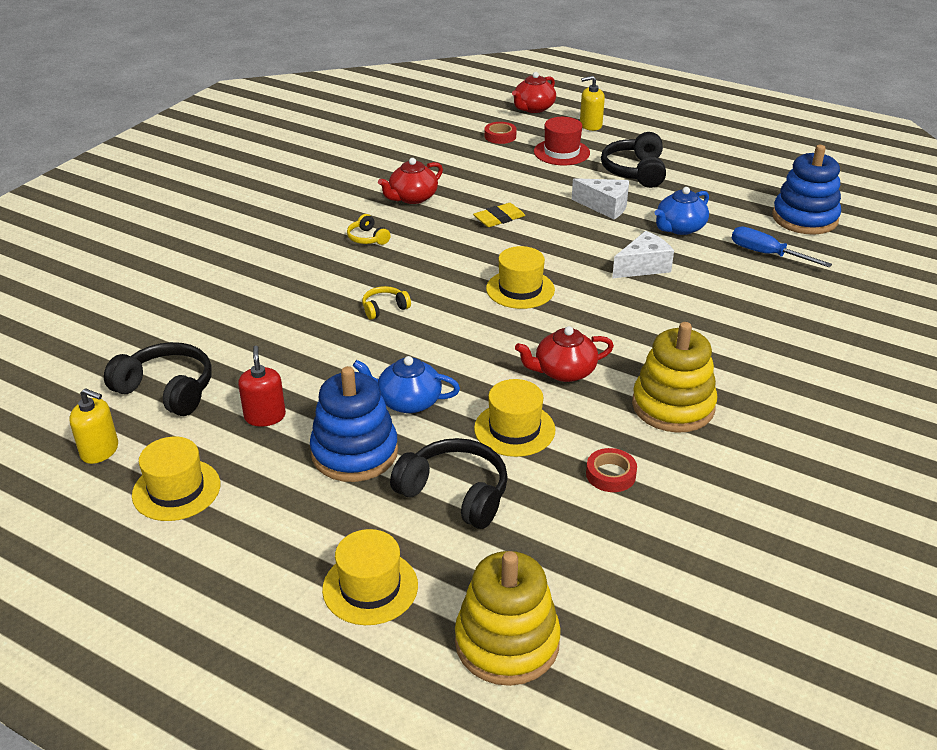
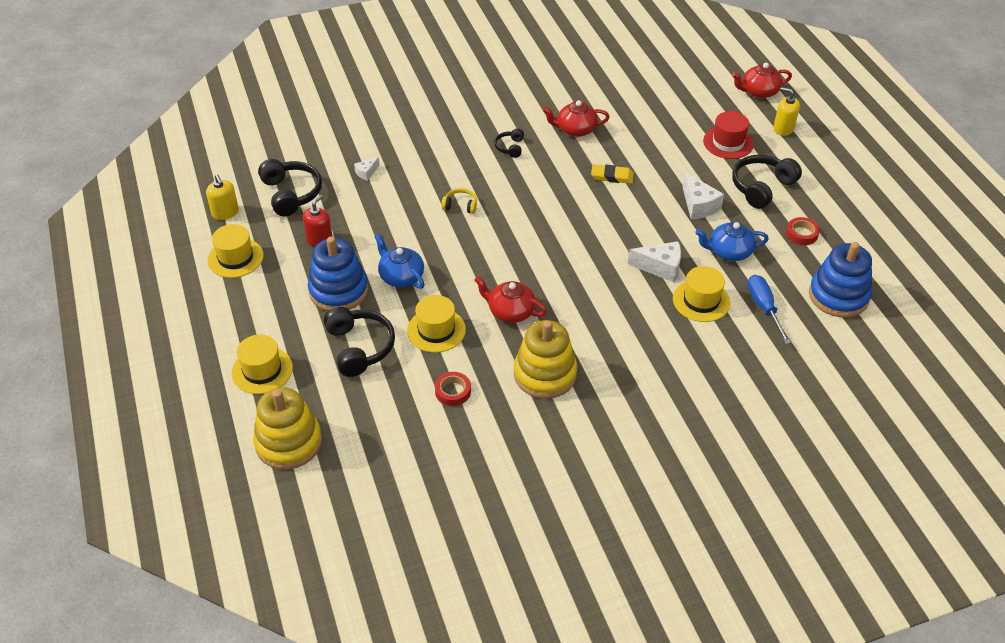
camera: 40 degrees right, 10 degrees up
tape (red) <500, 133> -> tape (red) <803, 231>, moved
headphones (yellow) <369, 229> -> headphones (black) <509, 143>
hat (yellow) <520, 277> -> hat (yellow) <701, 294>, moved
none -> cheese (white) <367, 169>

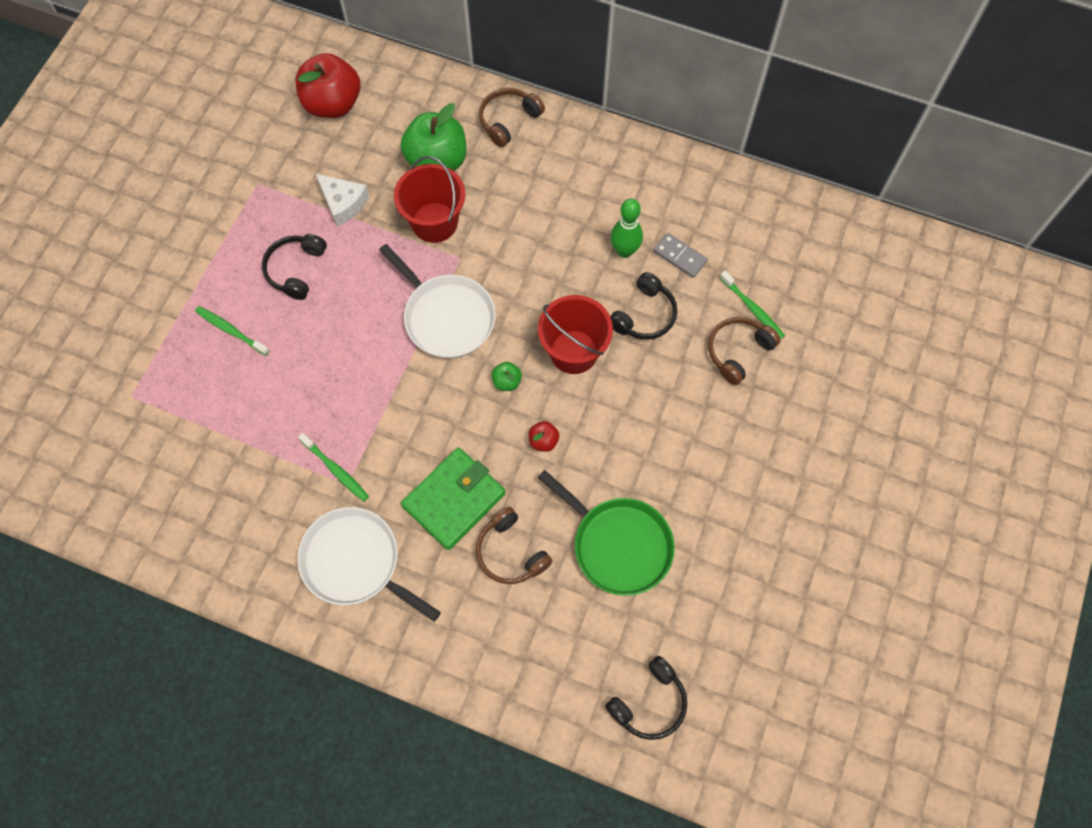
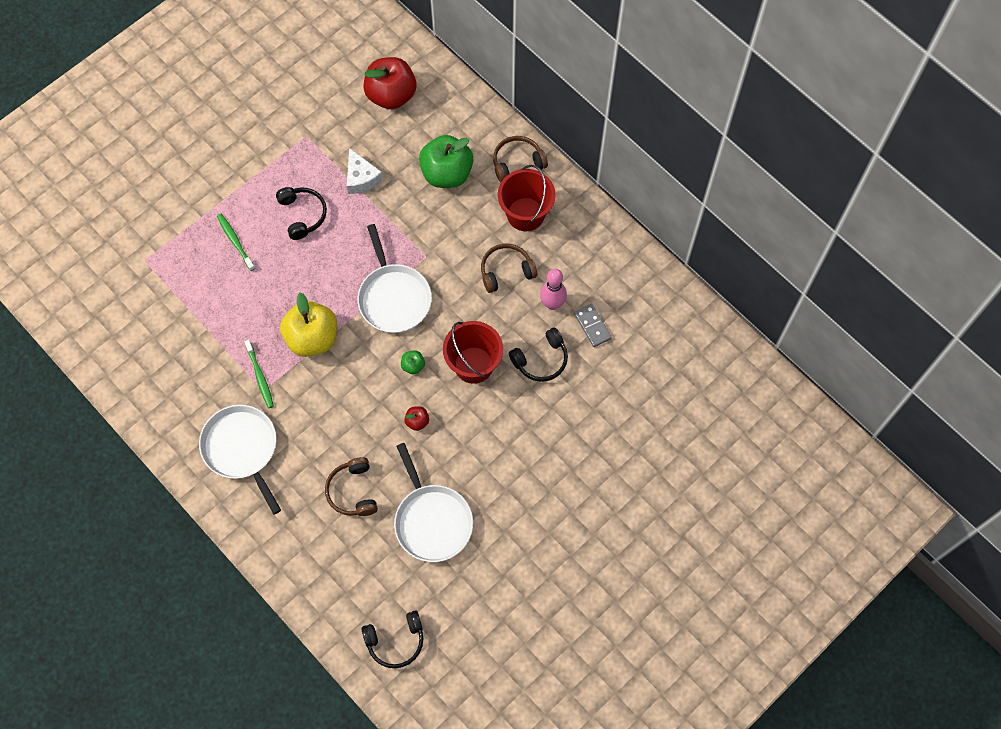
camera: 25 degrees right, 0 degrees up
bucket (red) <429, 199> -> bucket (red) <527, 198>, moved
bowling pin (green) <627, 228> -> bowling pin (pink) <553, 289>
headphones (black) <294, 267> -> headphones (black) <301, 213>, 120 degrees clockwise
toothbrush (green) <752, 305> -> none
headphones (brown) <744, 351> -> headphones (brown) <509, 268>, moved
wallet (green) <453, 498> -> none
pan (green) <606, 533> -> pan (white) <433, 502>
none -> apple (yellow) <308, 324>

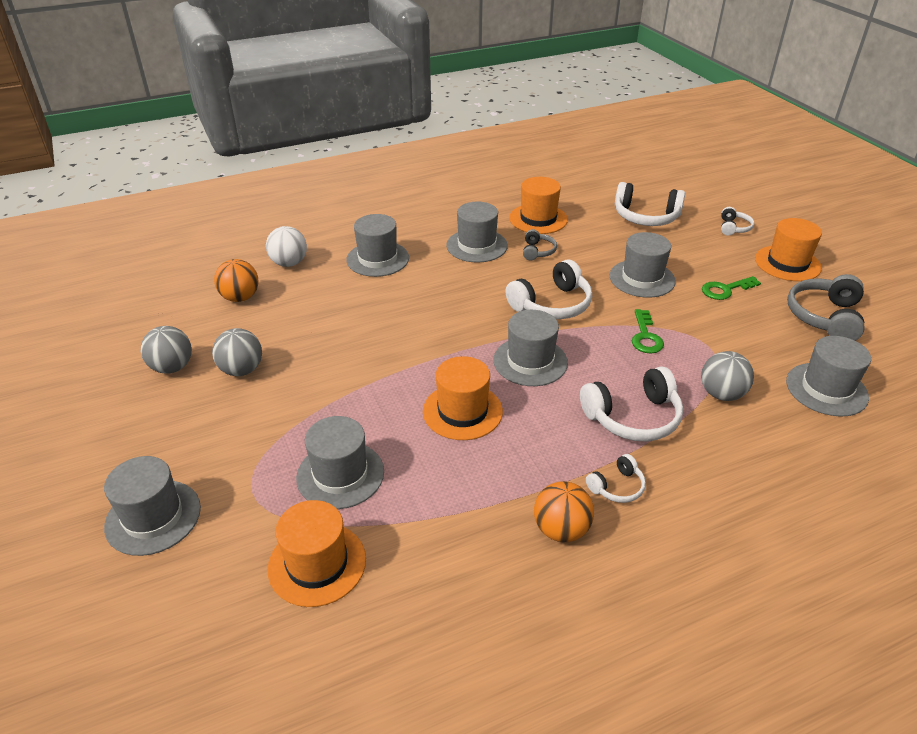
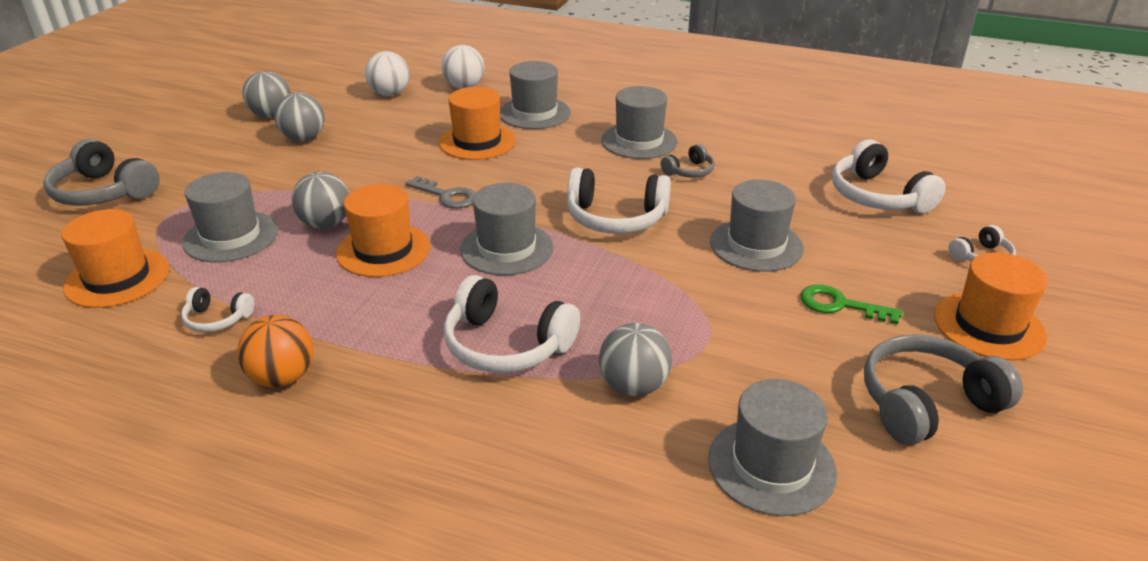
camera: 45 degrees right, 5 degrees down
hat (orange) <538, 205> -> hat (orange) <477, 123>, moved
ball (orange) <236, 280> -> ball (white) <387, 73>
key (green) <648, 331> -> none
headphones (white) <616, 478> -> headphones (white) <217, 309>, moved
hat (grey) <152, 506> -> headphones (grey) <101, 172>
none -> ball (grey) <320, 200>
none -> key (grey) <440, 192>

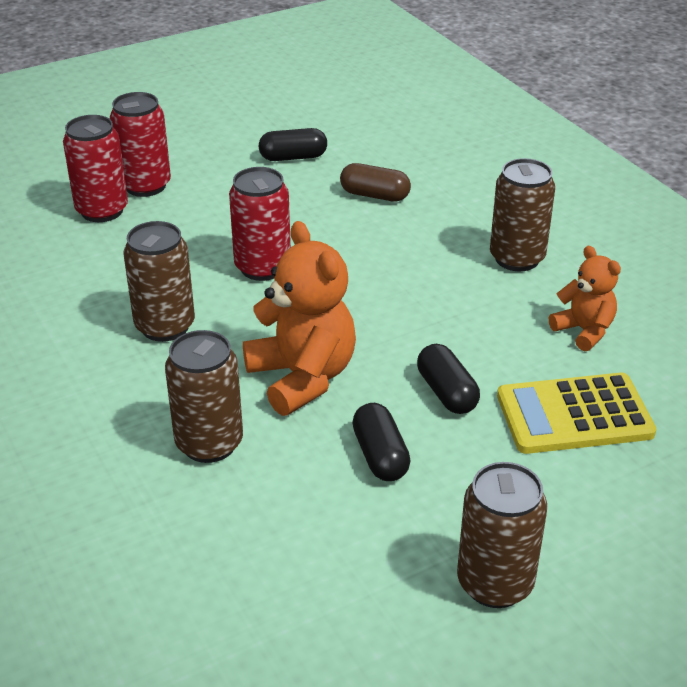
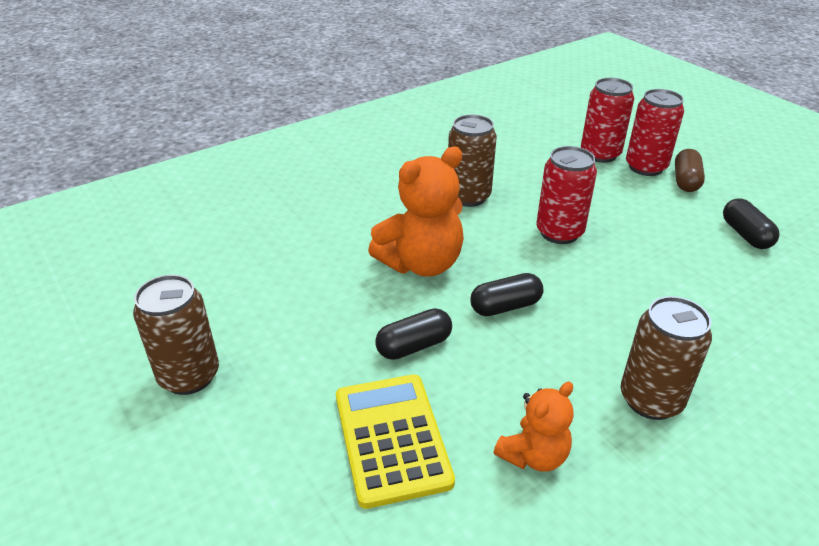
camera: 85 degrees right, 0 degrees up
capsule (brown) <375, 182> -> capsule (brown) <690, 170>, moved
can (brown) <204, 396> -> none
capsule (black) <381, 442> -> capsule (black) <507, 294>, moved

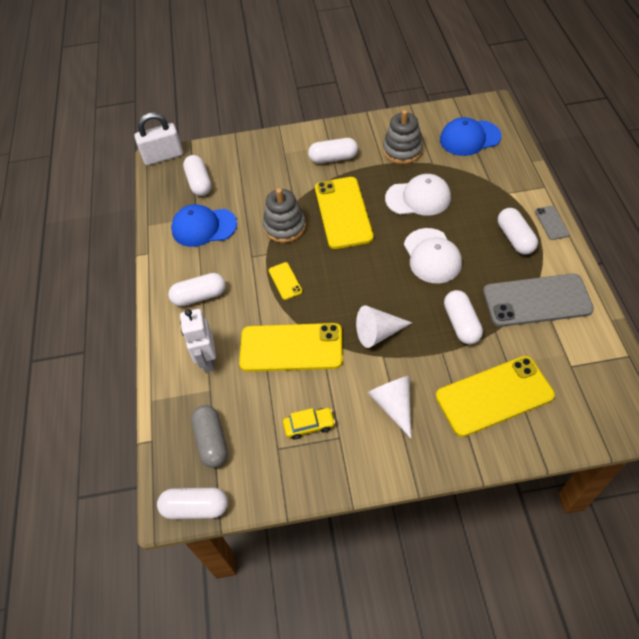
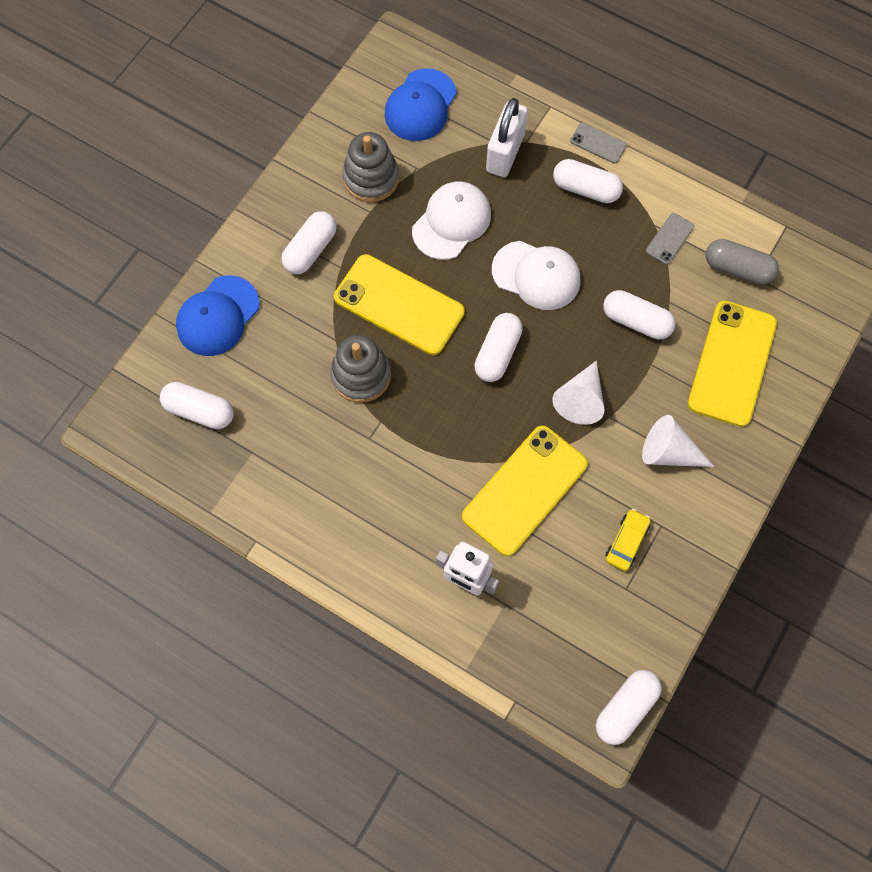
camera: 55 degrees left, 15 degrees up
padlock (white) <159, 139> -> padlock (white) <507, 137>, moved
cap (blue) <204, 225> -> cap (blue) <218, 315>, moved
phone (yellow) <286, 281> -> none
capsule (white) <197, 289> -> capsule (white) <498, 347>, moved
phone (grey) <538, 300> -> phone (grey) <670, 239>, x0.45
capsule (grey) <209, 436> -> capsule (grey) <742, 262>, moved

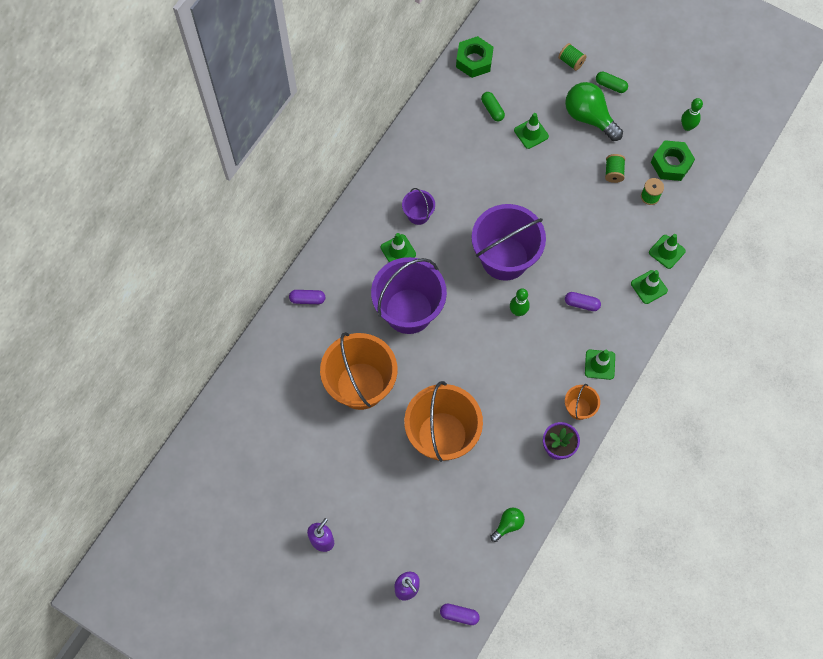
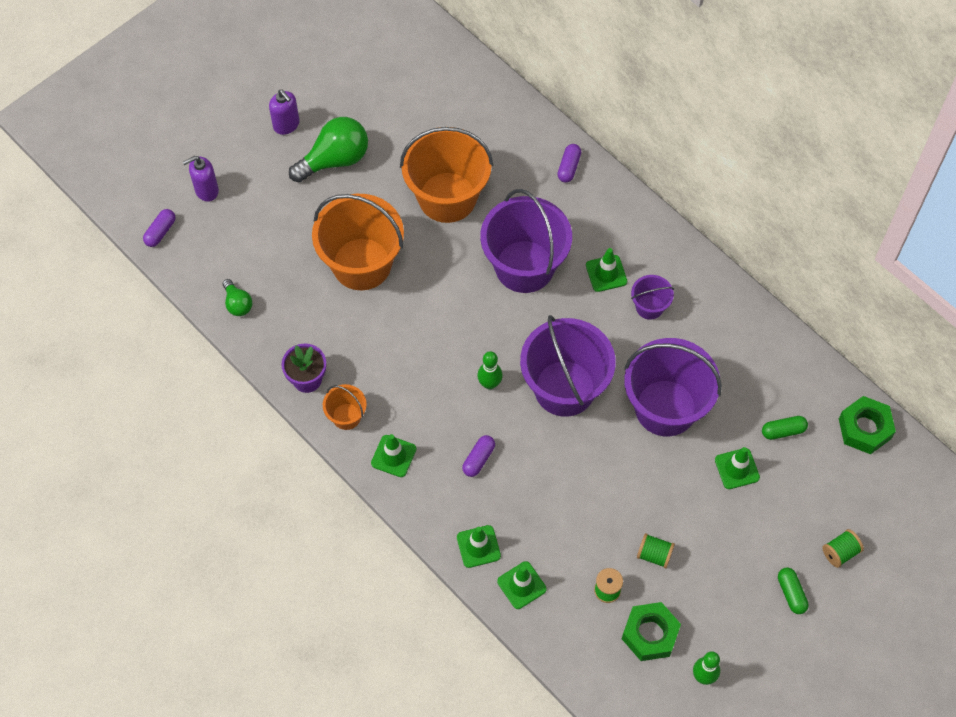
camera: 105 degrees right, 5 degrees down
capsule (green) <612, 82> -> capsule (green) <793, 591>, 60 degrees counterclockwise
light bulb (green) <594, 111> -> light bulb (green) <328, 150>, moved
none -> bucket (purple) <673, 387>

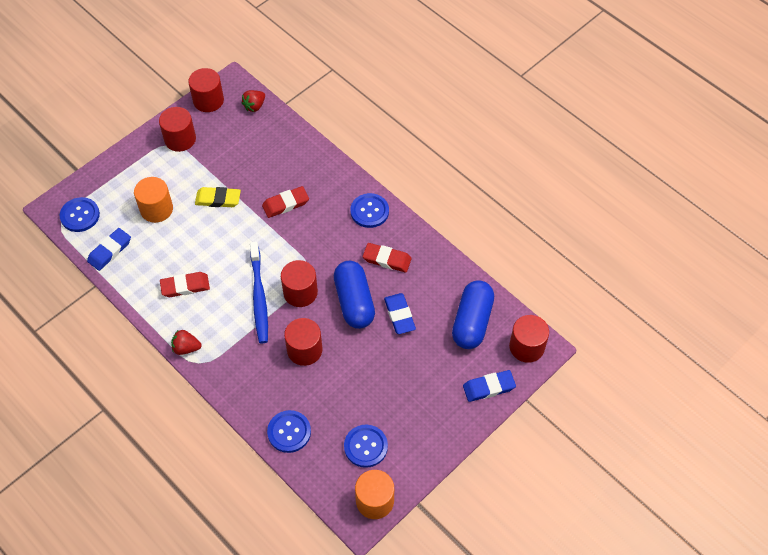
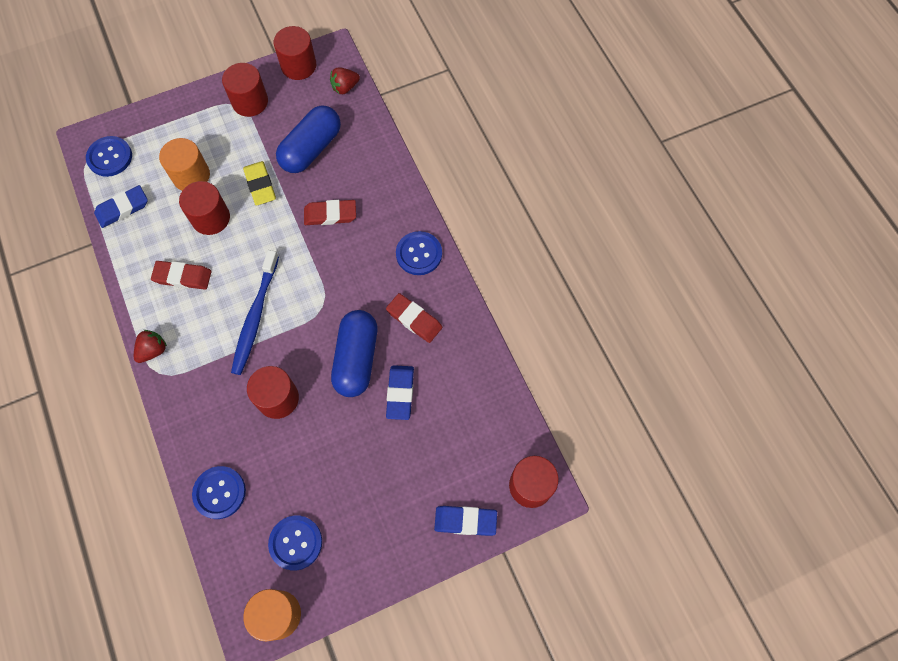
camera: 20 degrees right, 10 degrees up
eraser (yellow) <218, 197> -> eraser (yellow) <259, 183>, 45 degrees clockwise
cylinder (red) <299, 283> -> cylinder (red) <204, 208>, moved
capsule (blue) <473, 314> -> capsule (blue) <308, 139>, moved
strawberry (red) <186, 342> -> strawberry (red) <150, 346>, 105 degrees clockwise

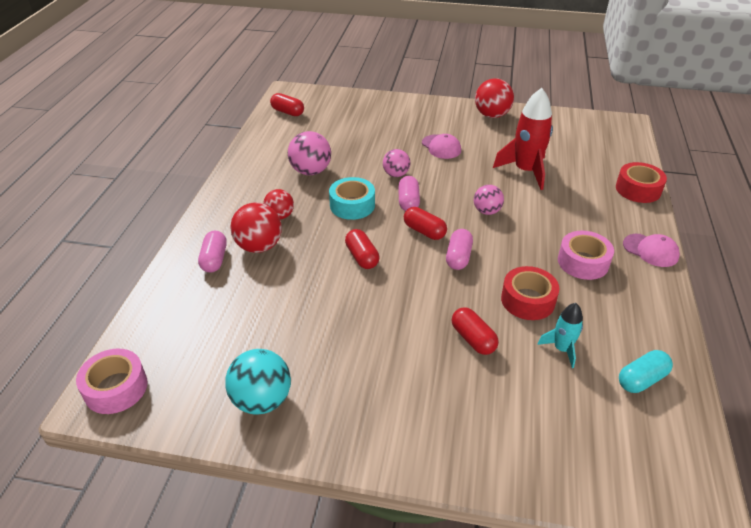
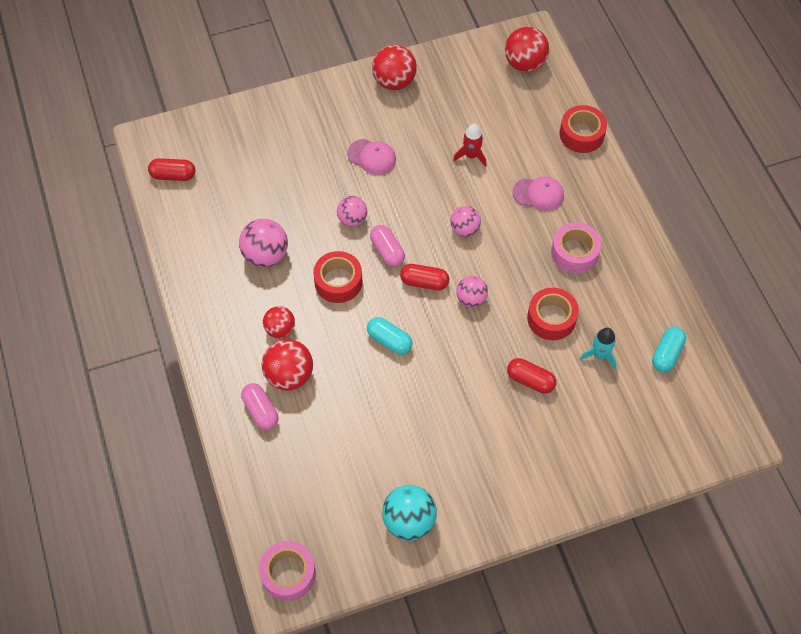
camera: 30 degrees left, 20 degrees up
rocket (red) <523, 139> -> rocket (red) <470, 145>, x0.54
tape (turquoise) <352, 198> -> tape (red) <338, 277>
capsule (red) <362, 249> -> capsule (turquoise) <390, 336>
capsule (pink) <459, 249> -> ball (pink) <472, 291>
cap (pink) <651, 250> -> cap (pink) <538, 194>, moved
none -> ball (red) <527, 49>

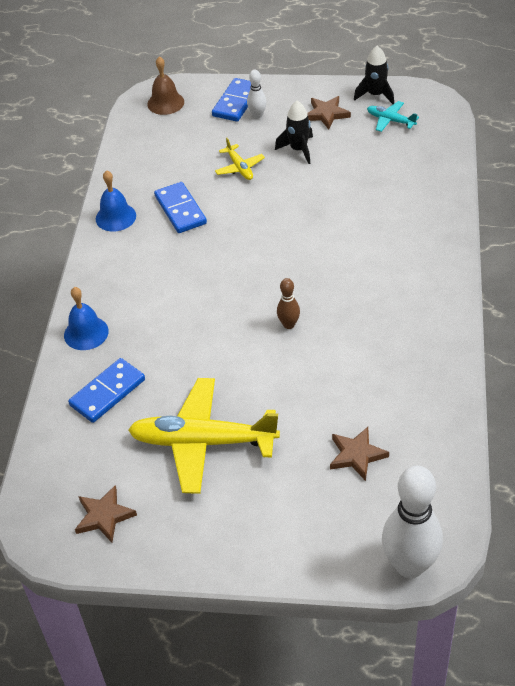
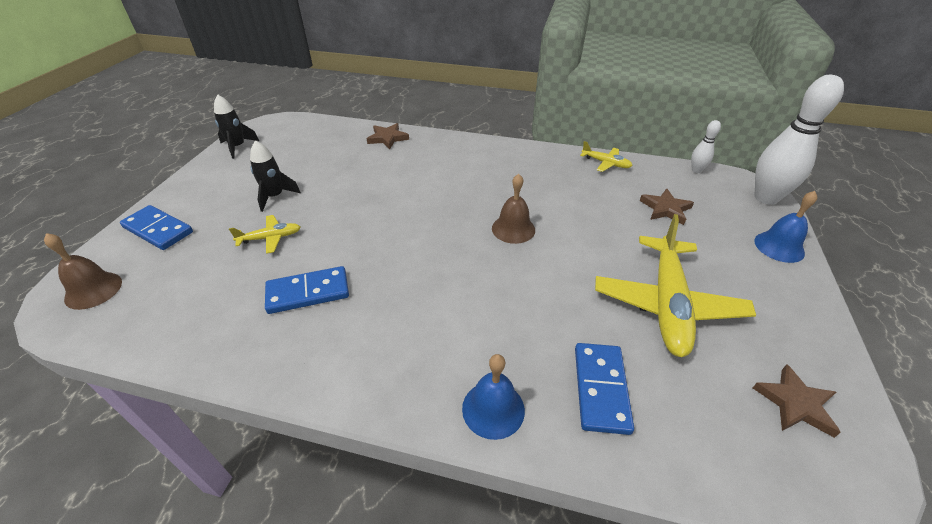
camera: 85 degrees left, 5 degrees down
bowling pin (white) <257, 94> -> bowling pin (white) <706, 146>, moved
star (brown) <329, 112> -> star (brown) <388, 136>, moved
plane (turquoise) <393, 116> -> none
bell (blue) <116, 201> -> bell (blue) <786, 227>, moved
bowling pin (brown) <288, 303> -> bell (brown) <513, 209>
domino (blue) <106, 390> -> domino (blue) <604, 389>, 45 degrees clockwise
none -> plane (yellow) <606, 156>

